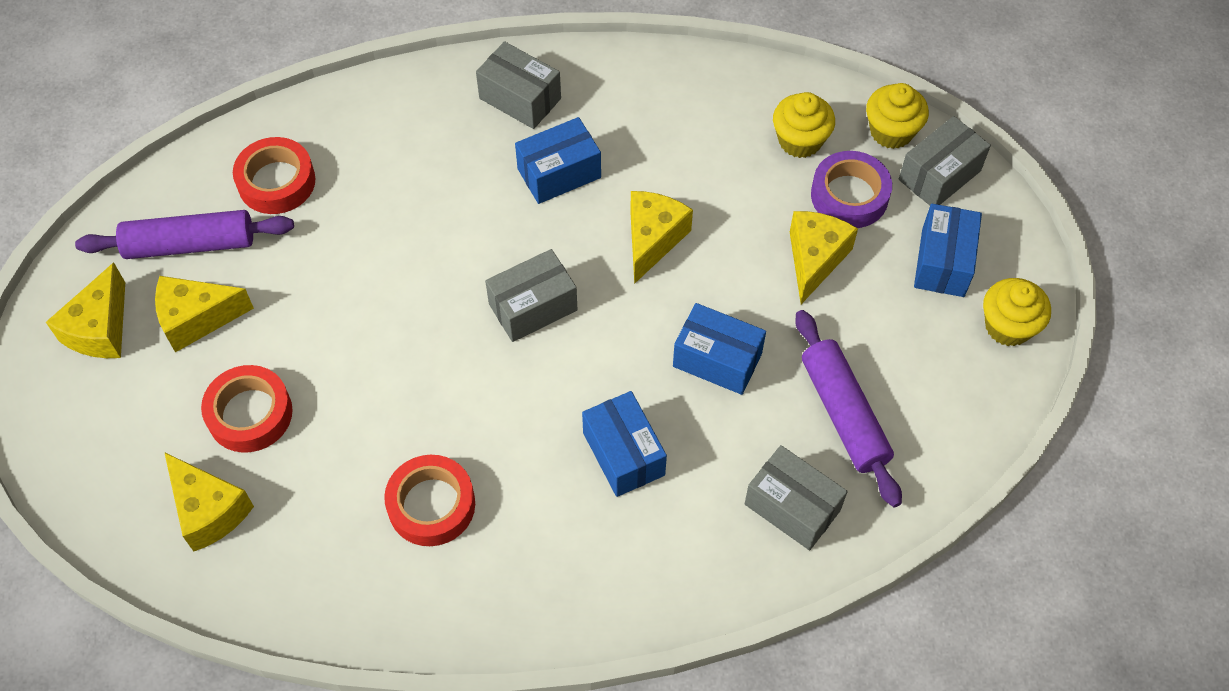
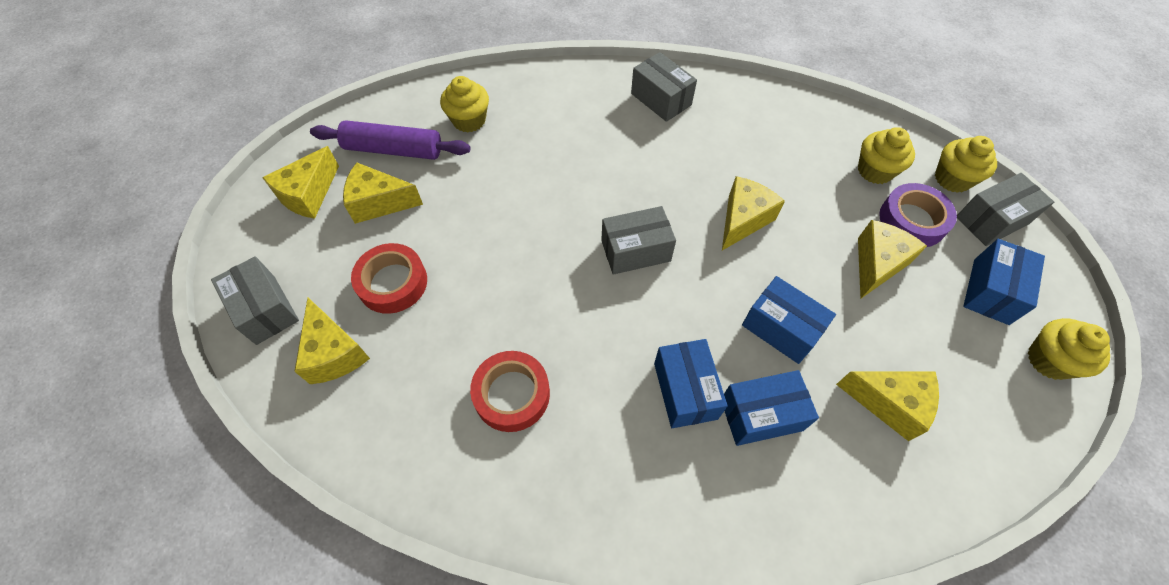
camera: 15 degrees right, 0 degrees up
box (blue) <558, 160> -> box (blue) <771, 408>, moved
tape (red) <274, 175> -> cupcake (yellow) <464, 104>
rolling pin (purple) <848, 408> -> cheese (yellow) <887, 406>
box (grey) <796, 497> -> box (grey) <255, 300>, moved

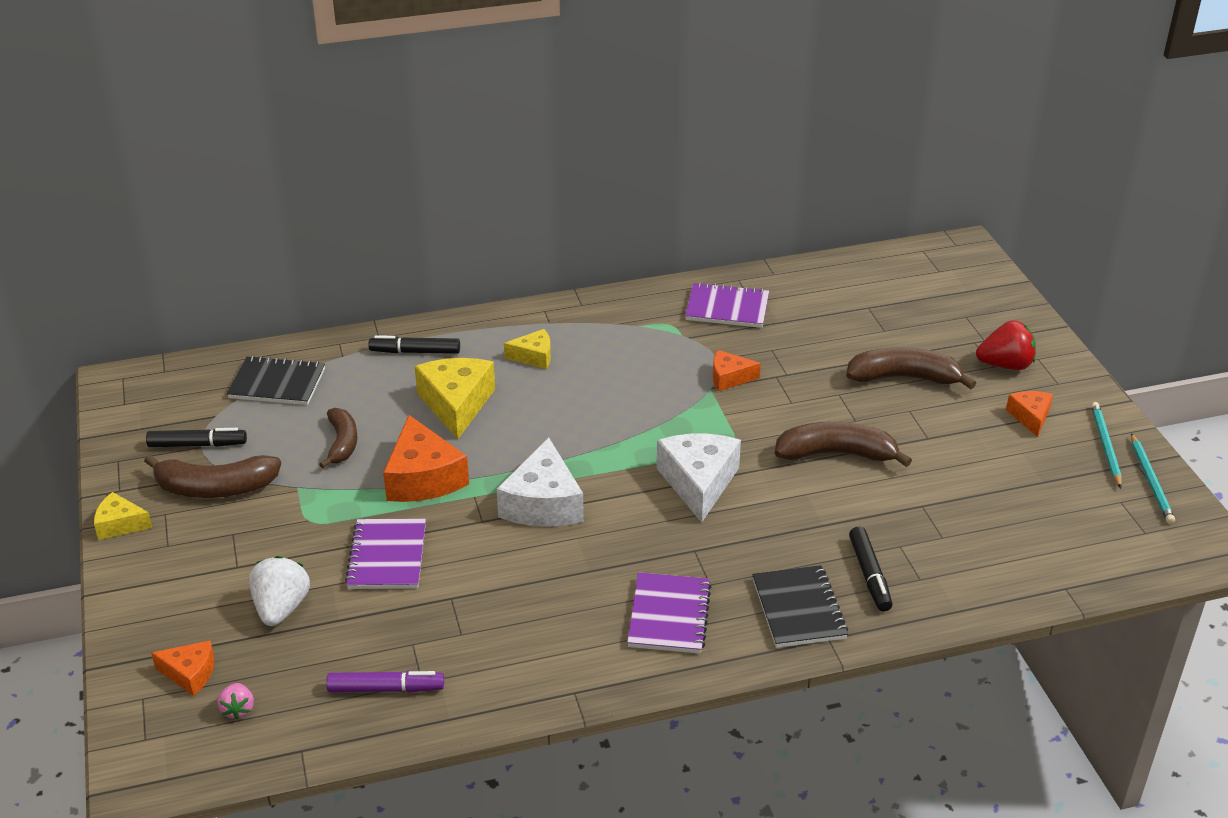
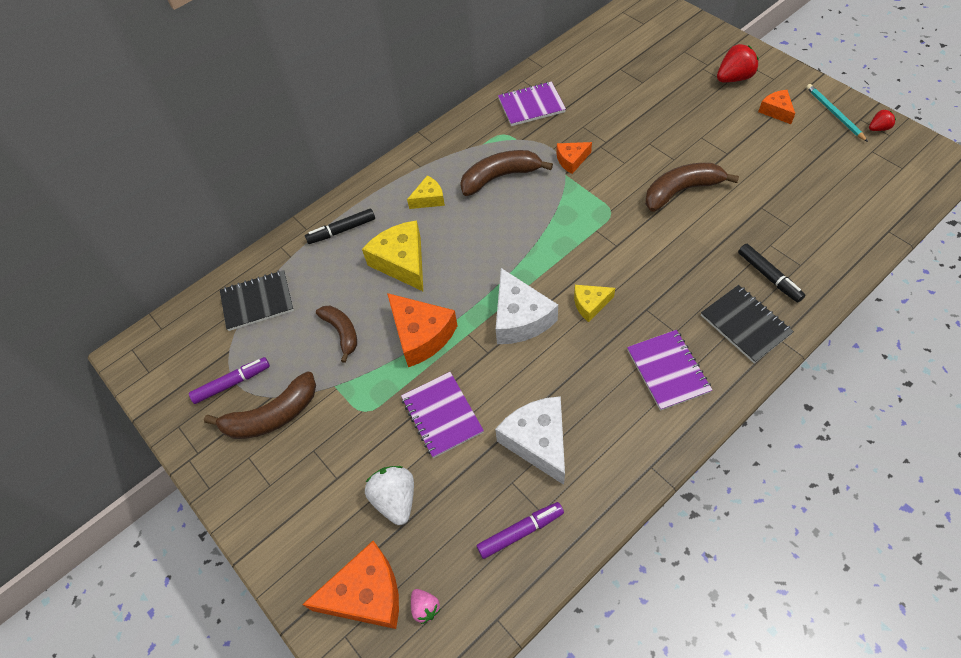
camera: 20 degrees left, 20 degrees up
banana (brown) <911, 368> -> banana (brown) <506, 173>, moved
marker (black) <196, 437> -> marker (purple) <229, 380>
pencil (turquoise) <1153, 478> -> strawberry (red) <882, 120>
cheese (white) <699, 478> -> cheese (white) <530, 440>, moved
cheese (yellow) <123, 516> -> cheese (yellow) <594, 303>, moved
cheese (orange) <182, 668> -> cheese (orange) <350, 585>, x1.79

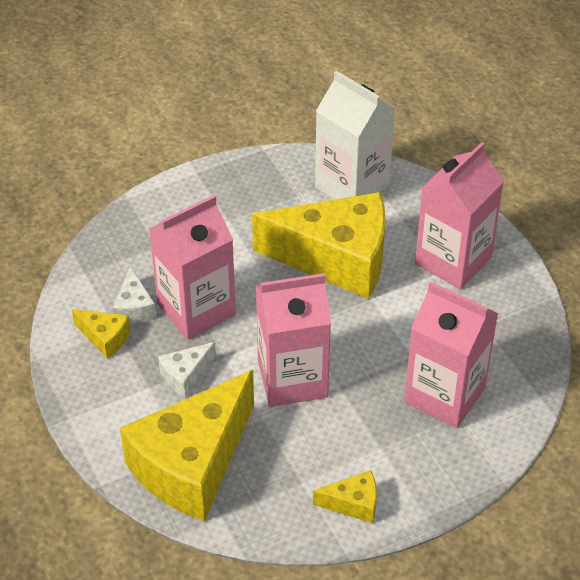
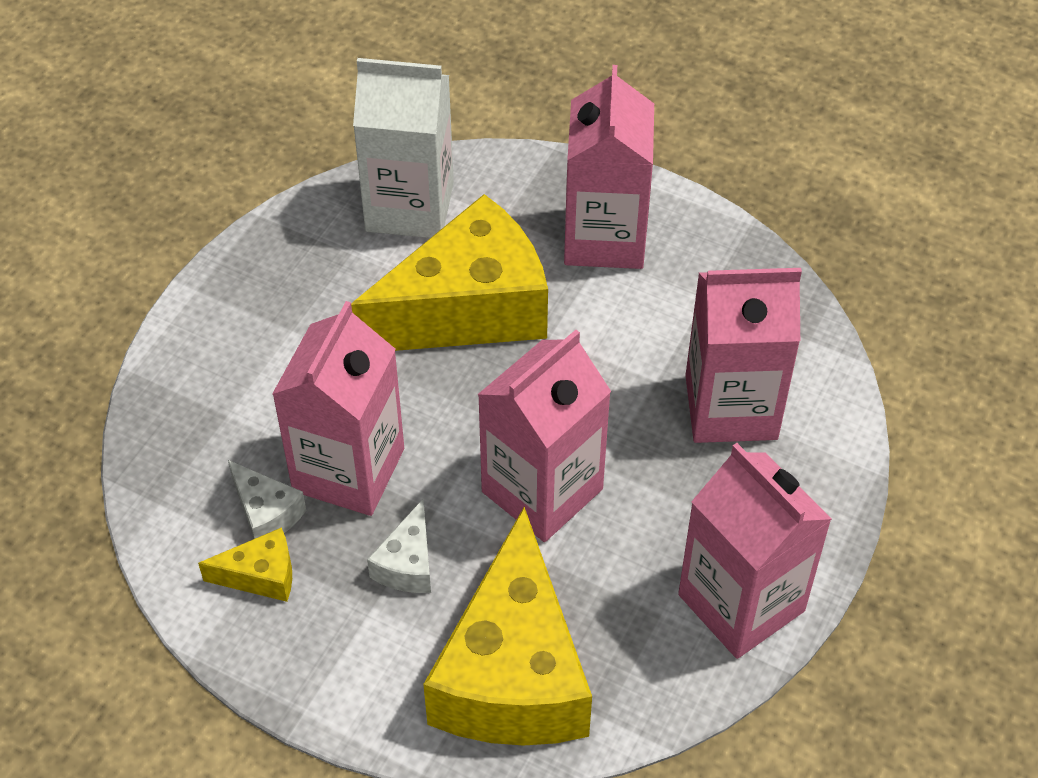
camera: 35 degrees left, 5 degrees up
cheese (yellow) <345, 496> -> carton (pink) <755, 551>

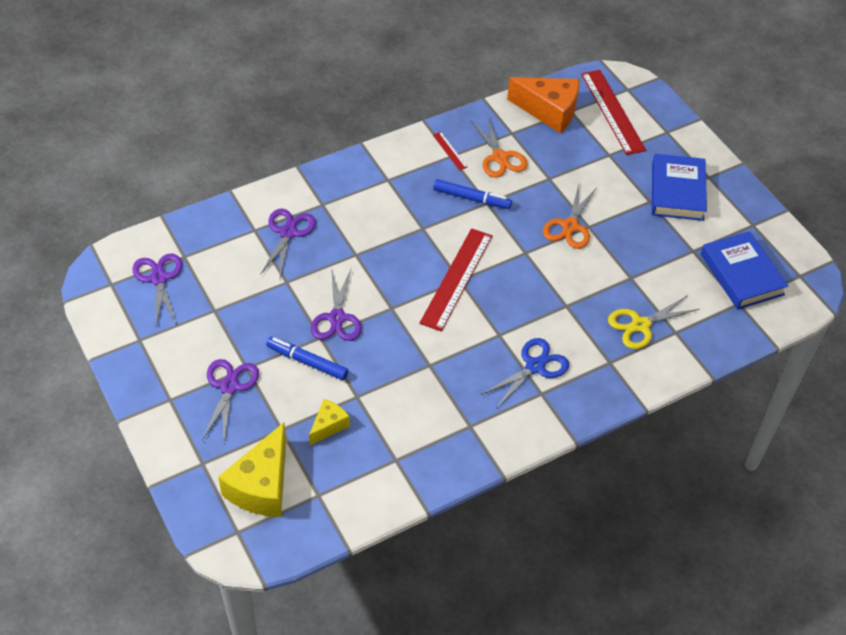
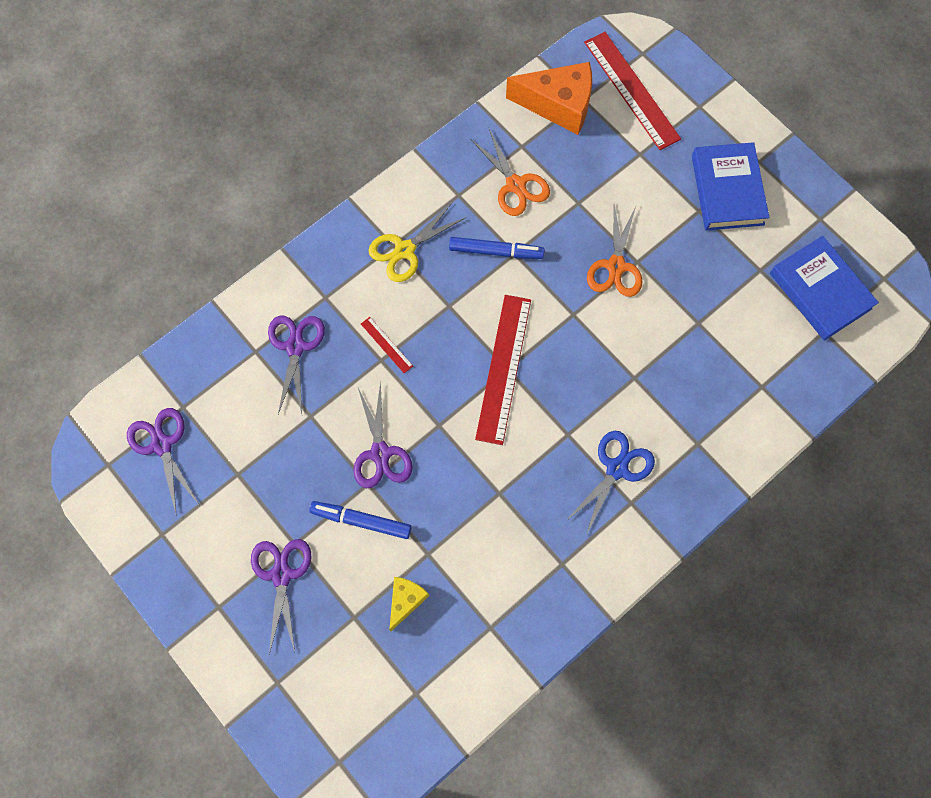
camera: 10 degrees left, 20 degrees up
ruler (red) <450, 151> -> ruler (red) <387, 345>, moved
scissors (yellow) <654, 322> -> scissors (yellow) <417, 242>, moved
cheese (yellow) <252, 469> -> none

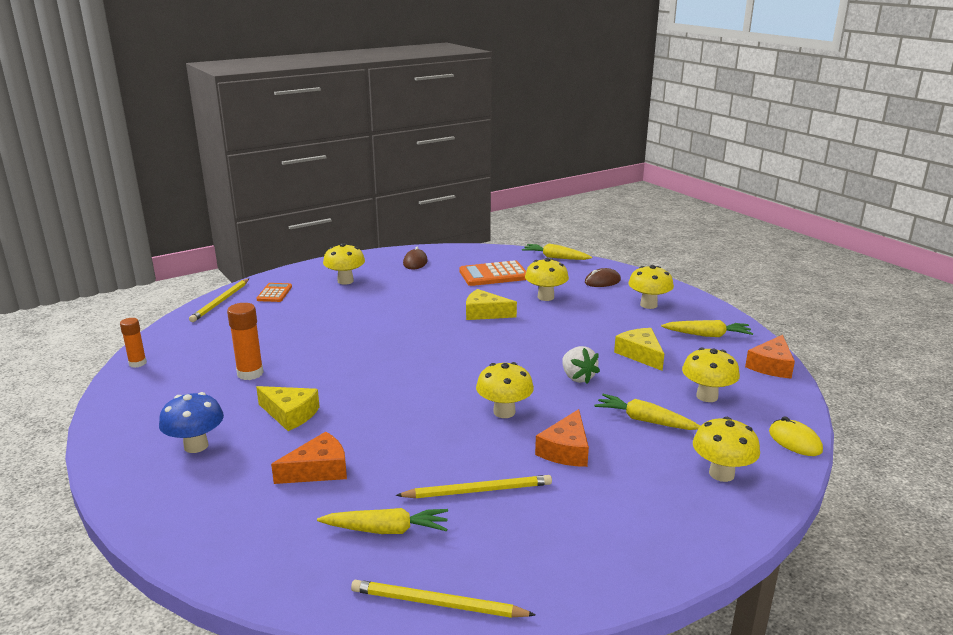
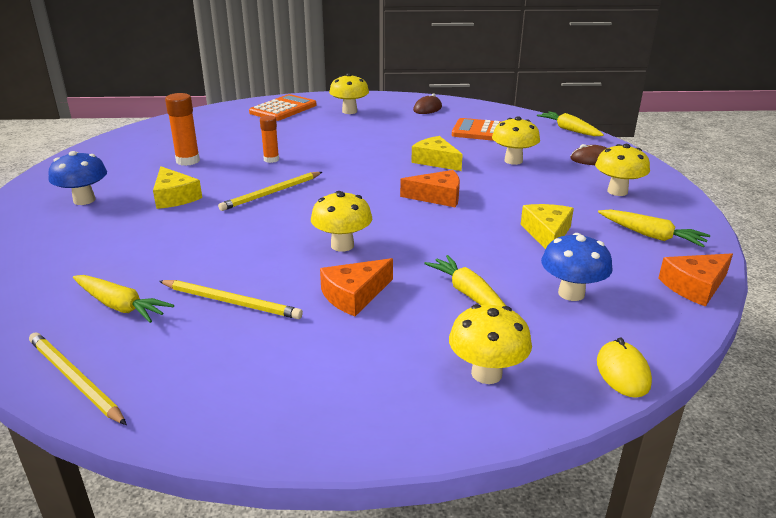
camera: 30 degrees right, 5 degrees up
pencil (yellow) <219, 300> -> pencil (yellow) <270, 191>, moved
calculator (orange) <274, 292> -> calculator (orange) <283, 107>, x1.70
glue stick (orange) <133, 343> -> glue stick (orange) <269, 139>, moved
strawberry (white) <581, 365> -> none
mushroom (yellow) <711, 375> -> mushroom (blue) <577, 267>
cheese (orange) <309, 458> -> cheese (orange) <430, 189>, moved

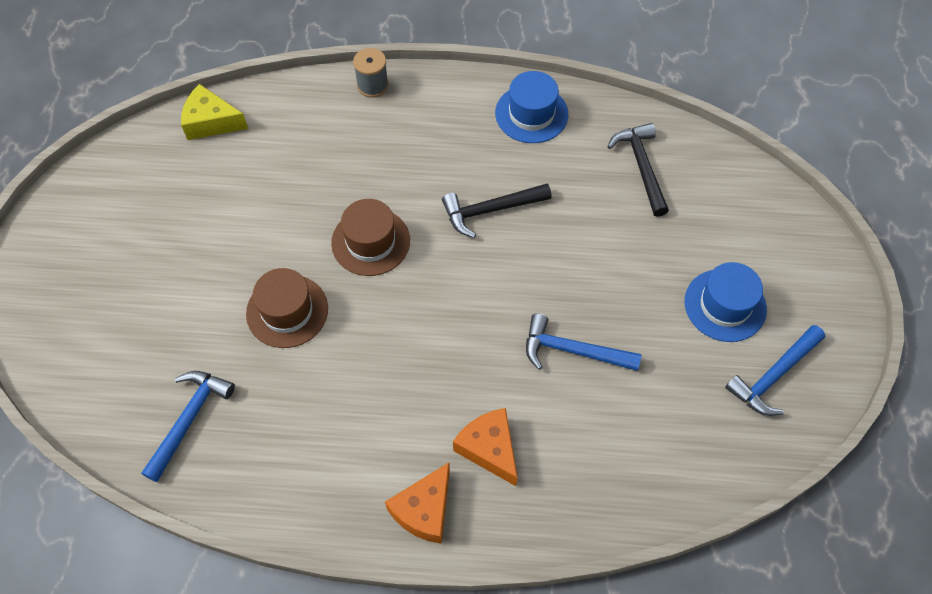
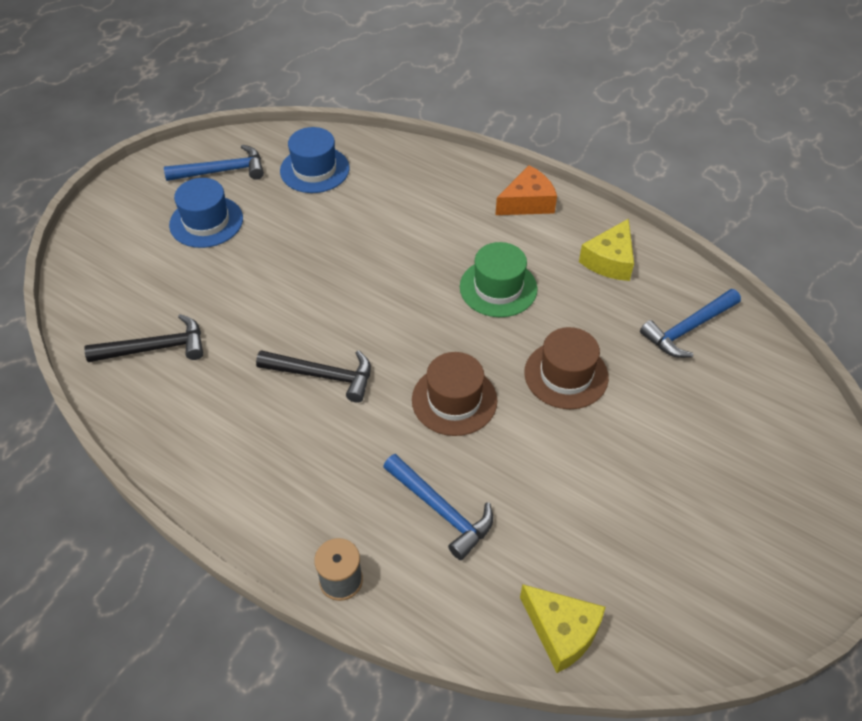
camera: 150 degrees left, 10 degrees down
hat (blue) <531, 107> -> hat (blue) <314, 160>, moved
hammer (black) <638, 170> -> hammer (black) <143, 338>, 120 degrees counterclockwise
hammer (blue) <584, 342> -> hammer (blue) <438, 507>, moved
cheese (orange) <485, 447> -> none
none -> cheese (yellow) <606, 250>
none -> hat (green) <499, 279>

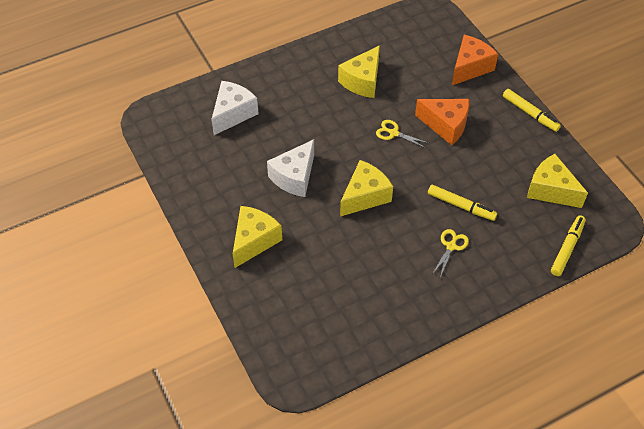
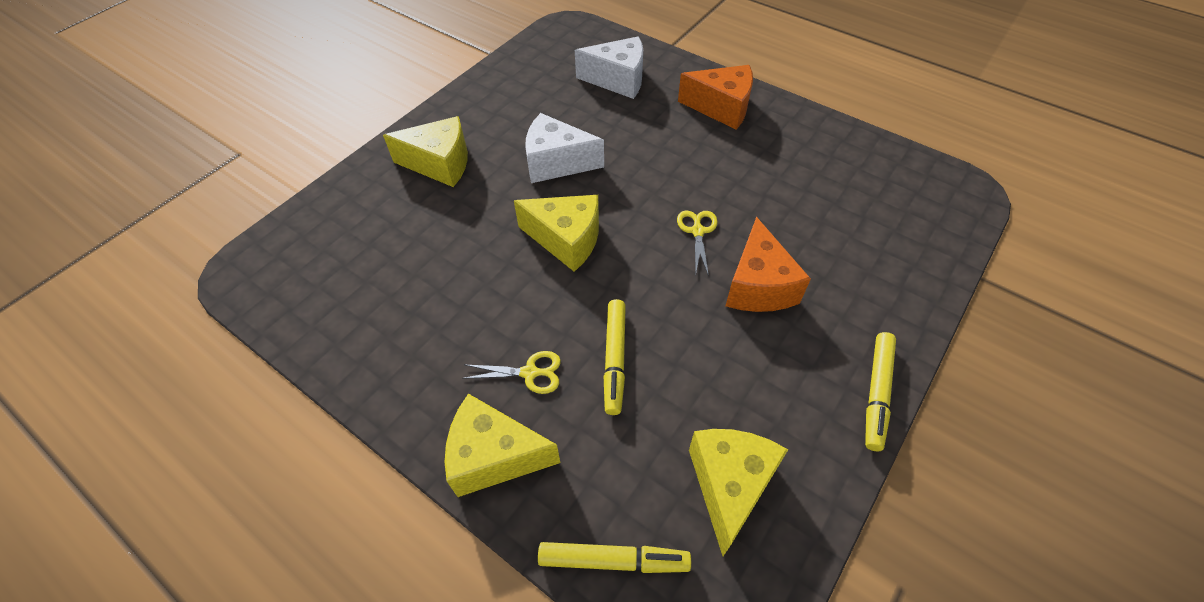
camera: 65 degrees right, 0 degrees up
cheese (orange) <475, 60> -> cheese (orange) <715, 97>, moved
cheese (yellow) <359, 71> -> cheese (yellow) <502, 445>, moved

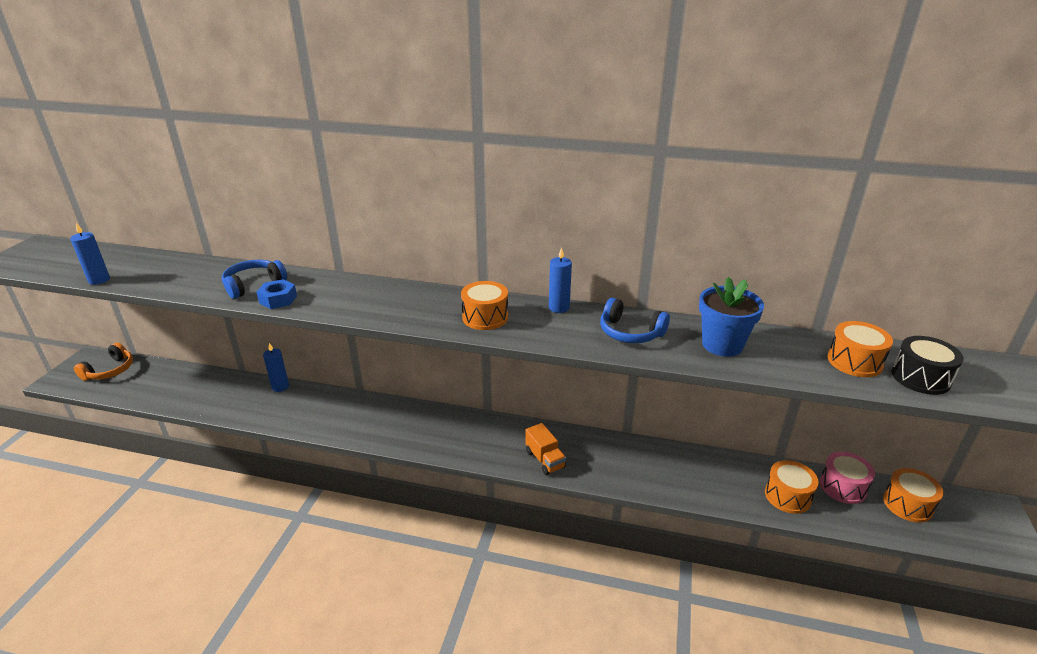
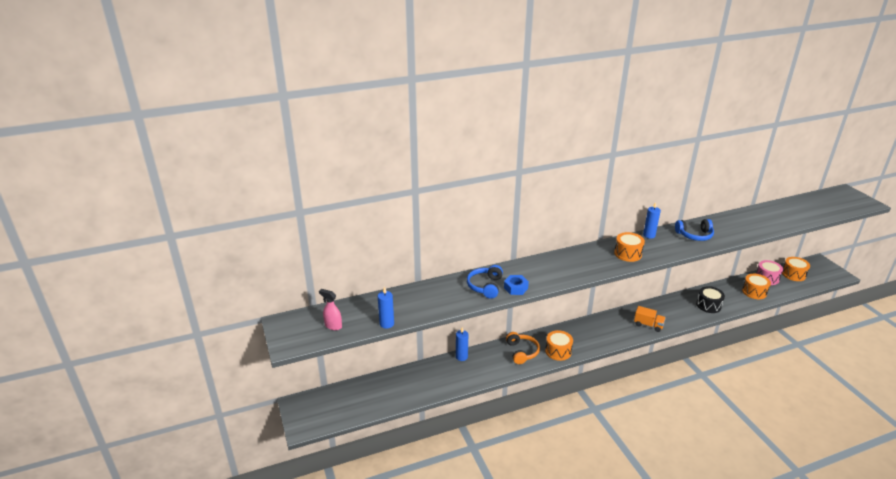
camera: 35 degrees left, 0 degrees up
flower pot (blue) <731, 317> -> none
drum (orange) <860, 349> -> drum (orange) <559, 345>, moved
drum (black) <927, 365> -> drum (black) <710, 299>, moved
headphones (orange) <103, 362> -> headphones (orange) <523, 348>, moved
none -> spray bottle (pink) <330, 309>

